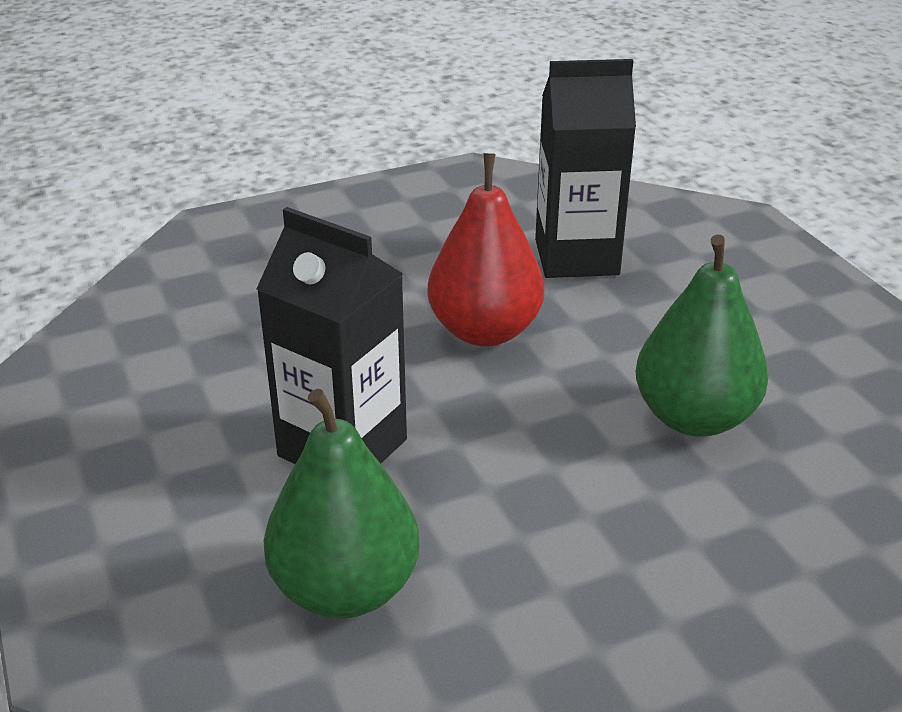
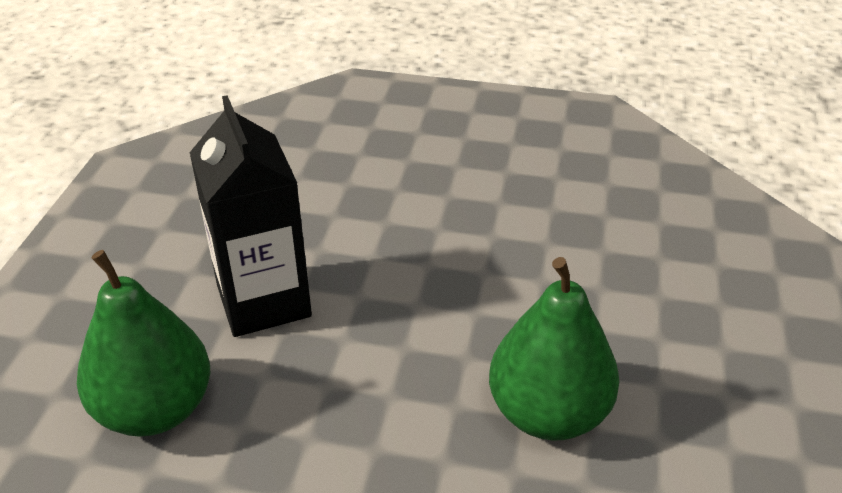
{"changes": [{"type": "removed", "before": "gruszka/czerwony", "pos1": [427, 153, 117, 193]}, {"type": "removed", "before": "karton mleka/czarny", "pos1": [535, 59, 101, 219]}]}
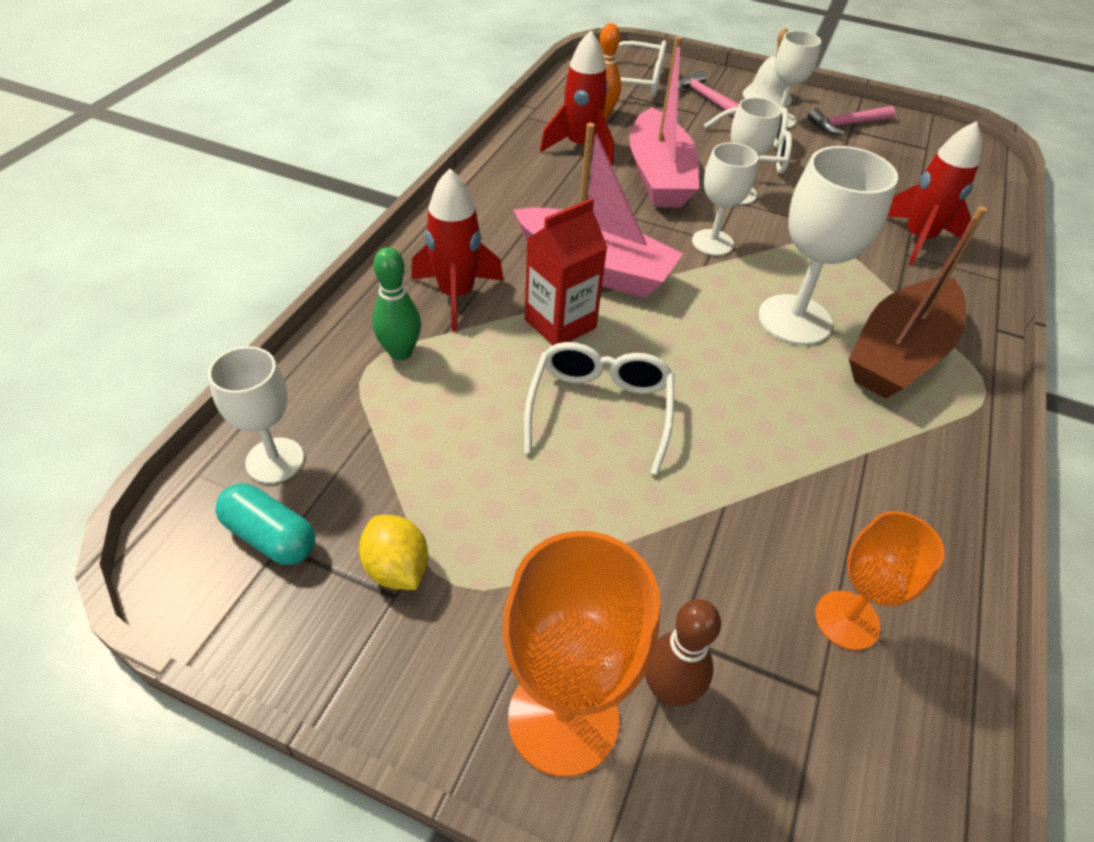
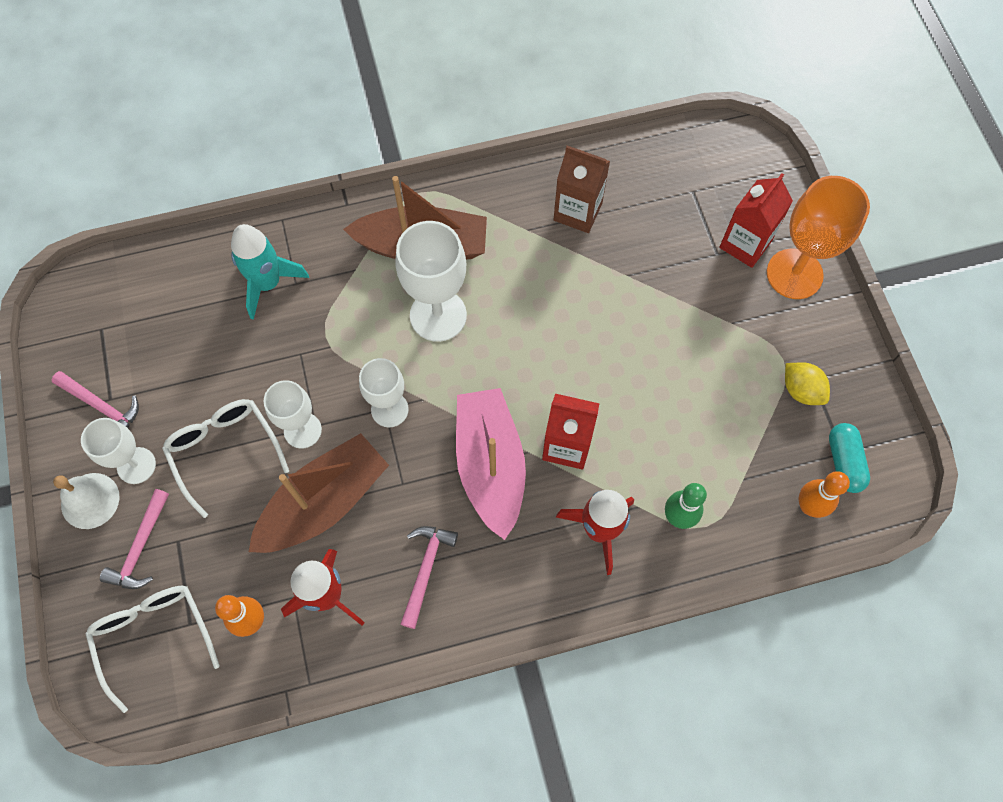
{"changes": [{"type": "replaced", "before": "kielich/biały", "after": "kręgiel/pomarańczowy", "pos1": [208, 346, 96, 138], "pos2": [799, 471, 51, 47]}, {"type": "turned", "before": "cytryna/żółty", "pos1": [359, 515, 69, 75], "pos2": [785, 362, 45, 43], "turn": -60}, {"type": "removed", "before": "okulary/biały", "pos1": [524, 342, 150, 133]}, {"type": "recoloured", "before": "łódka/różowy", "after": "łódka/brązowy", "pos1": [630, 36, 69, 171], "pos2": [249, 433, 140, 120]}, {"type": "replaced", "before": "kręgiel/brązowy", "after": "karton mleka/czerwony", "pos1": [645, 599, 76, 107], "pos2": [719, 173, 74, 95]}, {"type": "removed", "before": "kielich/pomarańczowy", "pos1": [815, 511, 130, 139]}, {"type": "recoloured", "before": "rakieta/czerwony", "after": "rakieta/turkusowy", "pos1": [887, 121, 95, 144], "pos2": [231, 224, 78, 96]}, {"type": "added", "after": "młotek/różowy", "pos2": [400, 526, 58, 103]}, {"type": "added", "after": "karton mleka/brązowy", "pos2": [553, 146, 57, 87]}]}
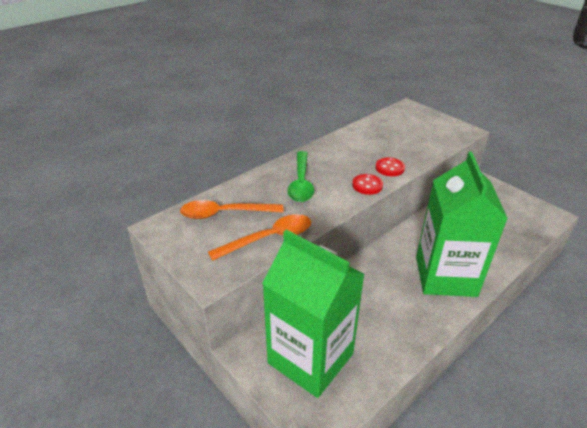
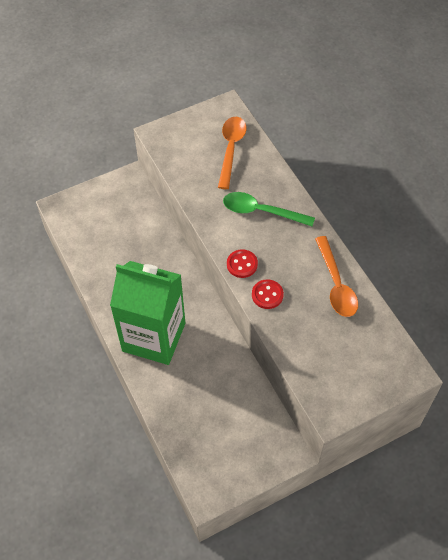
{"changes": [{"type": "moved", "before": "łyżka/pomarańczowy", "pos1": [208, 214, 103, 47], "pos2": [315, 236, 43, 81]}, {"type": "removed", "before": "karton mleka/zielony", "pos1": [262, 230, 103, 168]}]}
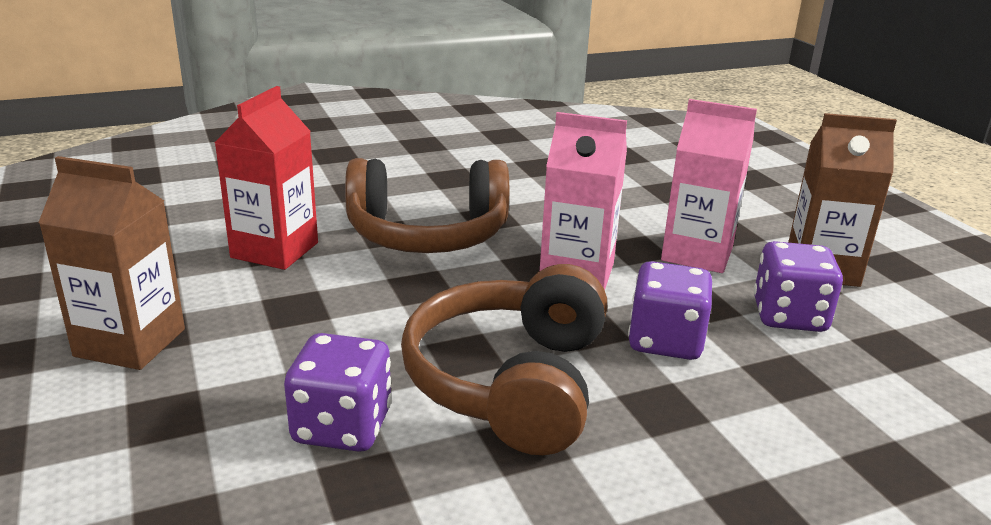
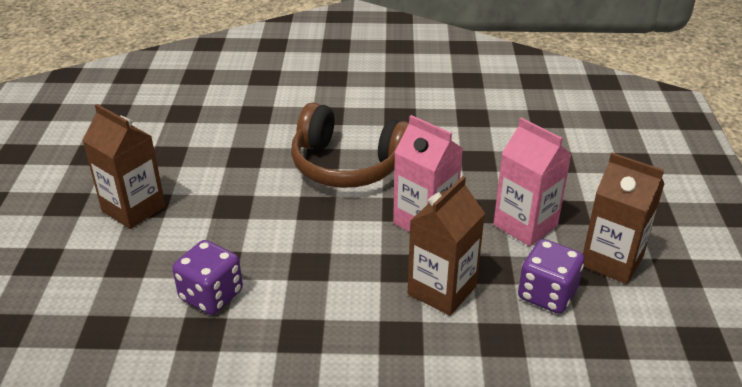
{"changes": [{"type": "removed", "before": "karton mleka/czerwony", "pos1": [214, 86, 104, 184]}, {"type": "removed", "before": "słuchawki/brązowy", "pos1": [401, 264, 206, 191]}, {"type": "replaced", "before": "kostka do gry/fioletowy", "after": "karton mleka/brązowy", "pos1": [628, 261, 84, 99], "pos2": [408, 176, 77, 140]}]}
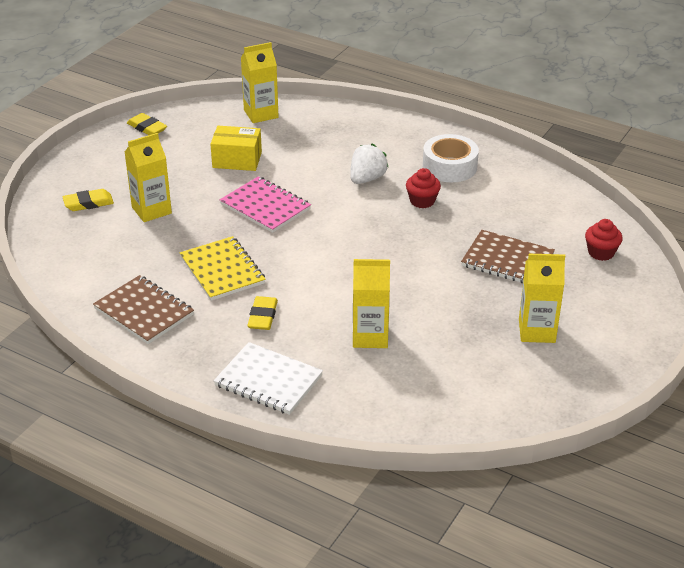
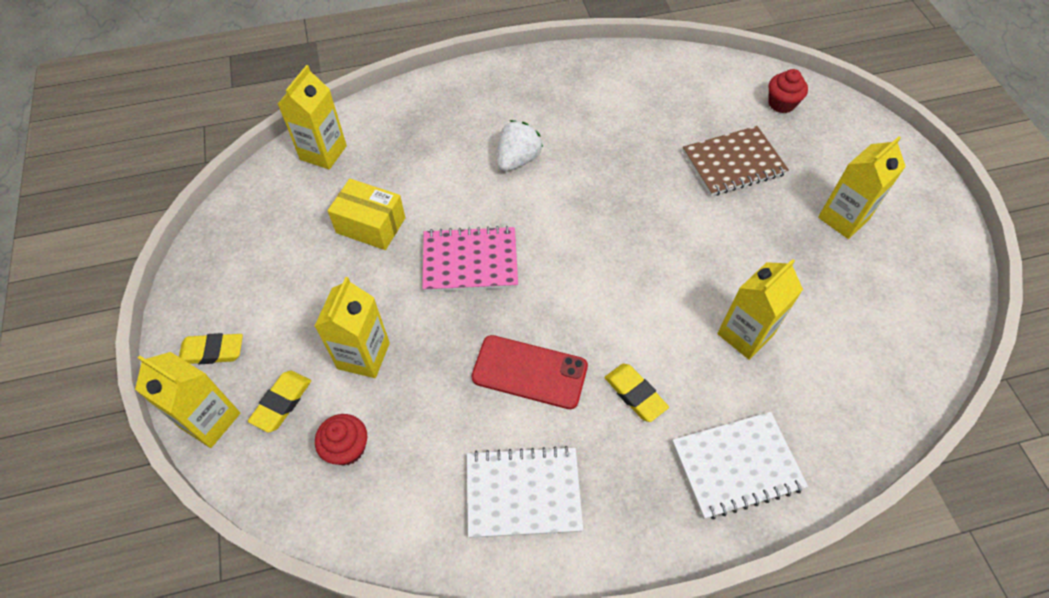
{"changes": [{"type": "recoloured", "before": "zeszyt/brązowy", "after": "zeszyt/biały", "pos1": [93, 275, 101, 69], "pos2": [467, 446, 116, 92]}, {"type": "moved", "before": "gumka do mazania/żółty", "pos1": [127, 113, 40, 22], "pos2": [179, 333, 64, 31]}, {"type": "replaced", "before": "zeszyt/żółty", "after": "telefon/czerwony", "pos1": [180, 236, 85, 65], "pos2": [472, 335, 116, 74]}, {"type": "turned", "before": "pudełko/żółty", "pos1": [210, 126, 52, 45], "pos2": [328, 179, 77, 71], "turn": 60}, {"type": "turned", "before": "truskawka/biały", "pos1": [350, 144, 38, 40], "pos2": [497, 120, 46, 51], "turn": 45}, {"type": "moved", "before": "muffinka/czerwony", "pos1": [406, 168, 35, 40], "pos2": [315, 414, 52, 52]}, {"type": "removed", "before": "taśma klejąca/biały", "pos1": [423, 134, 56, 48]}, {"type": "added", "after": "karton mleka/żółty", "pos2": [135, 352, 105, 96]}]}
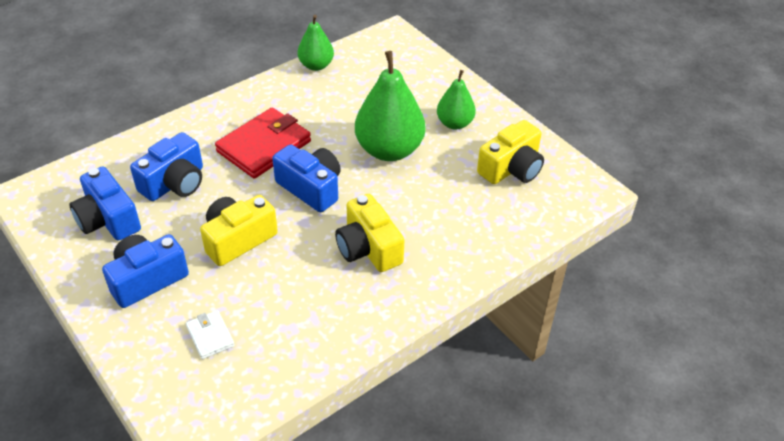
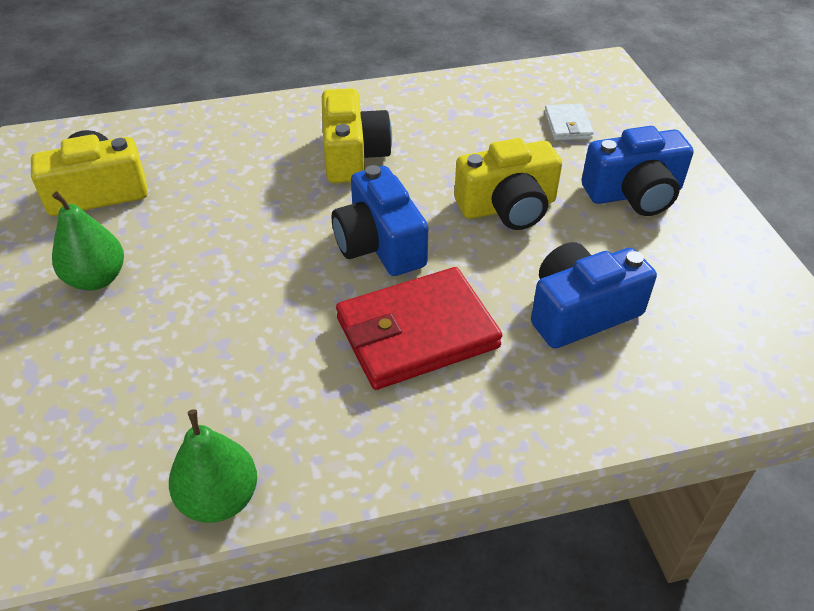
{"changes": [{"type": "removed", "before": "aparat fotograficzny/niebieski", "pos1": [69, 166, 72, 75]}, {"type": "removed", "before": "gruszka/zielony", "pos1": [355, 51, 70, 110]}]}
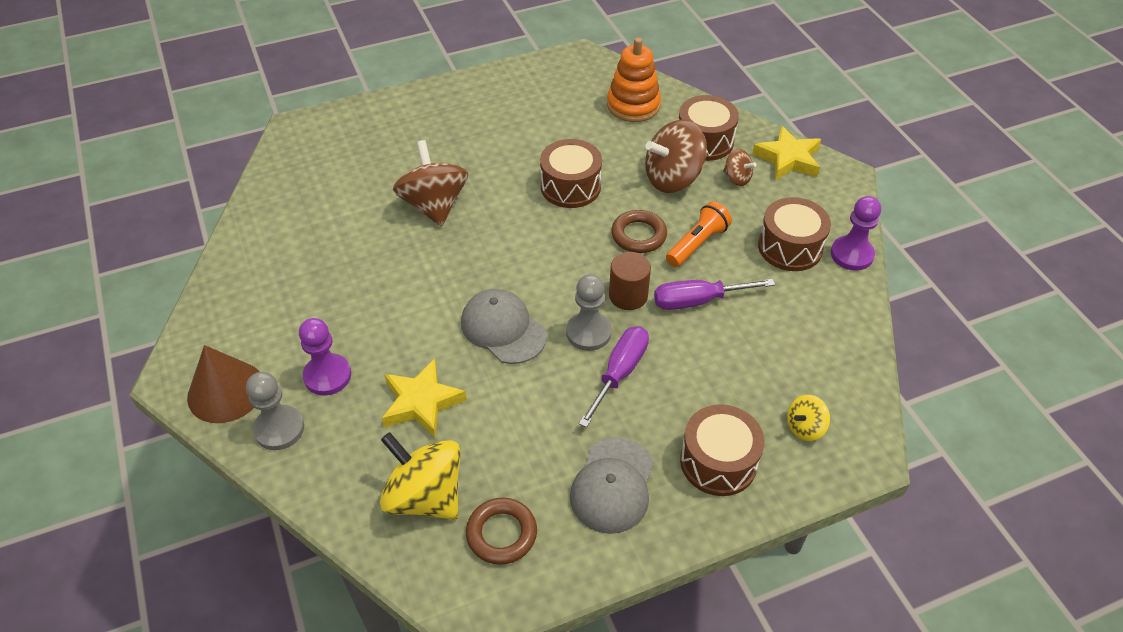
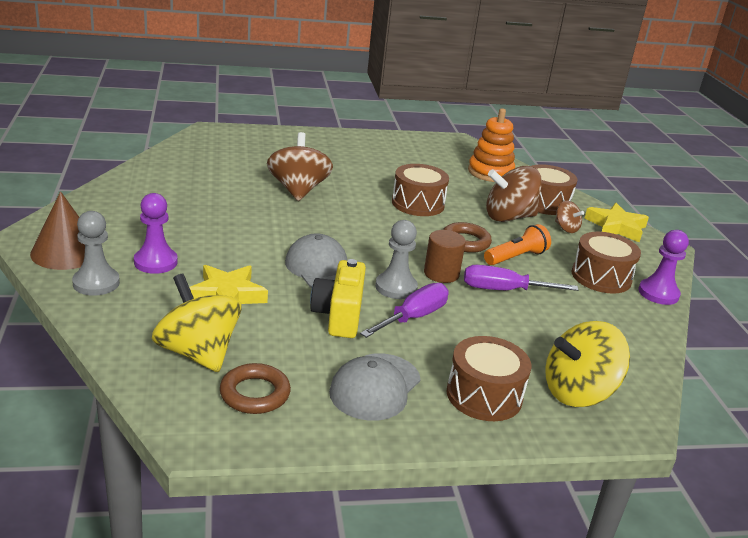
{"changes": [{"type": "resized", "before": "bączek/żółty", "pos1": [787, 395, 43, 46], "pos2": [545, 321, 85, 86], "scale": 1.99}, {"type": "added", "after": "aparat fotograficzny/żółty", "pos2": [310, 259, 56, 79]}]}
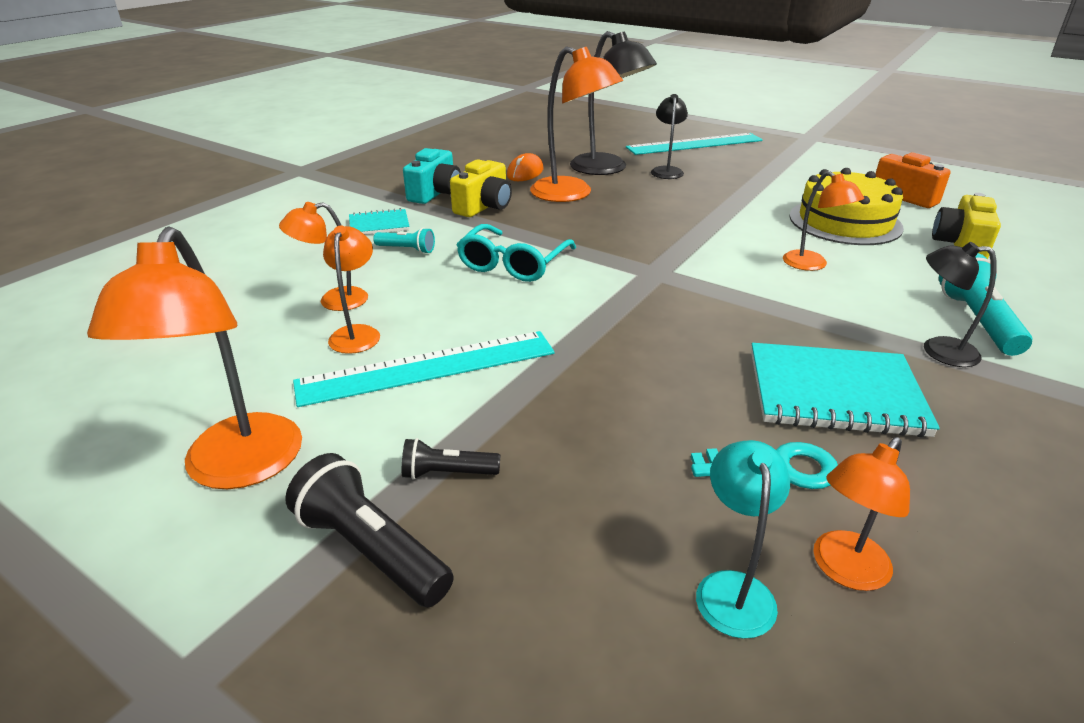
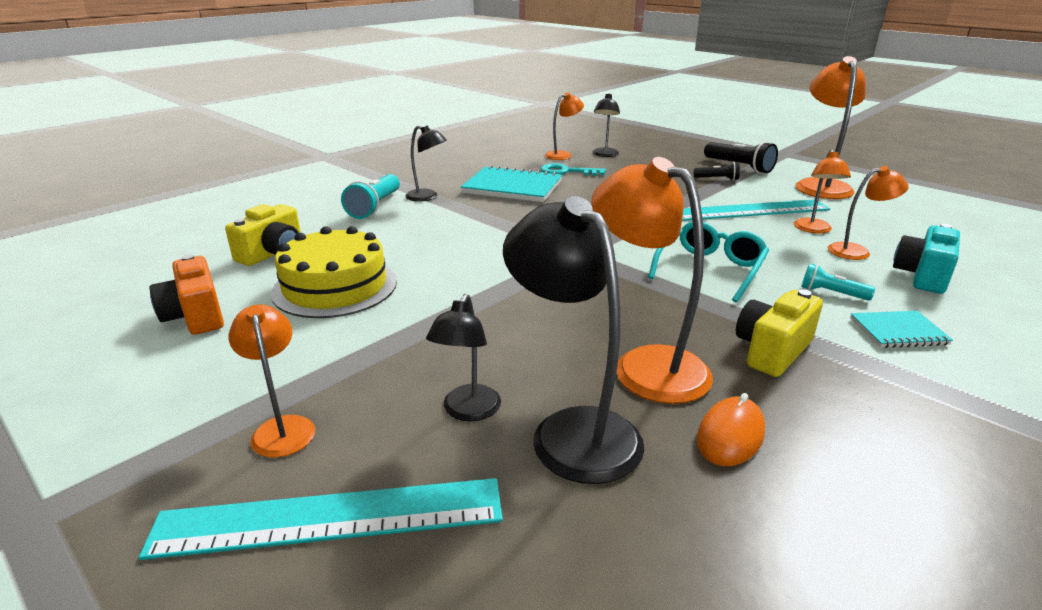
{"changes": [{"type": "moved", "before": "aparat fotograficzny/turkusowy", "pos1": [403, 148, 58, 56], "pos2": [893, 224, 67, 70]}, {"type": "recoloured", "before": "lampka/turkusowy", "after": "lampka/czarny", "pos1": [696, 440, 94, 199], "pos2": [592, 93, 28, 64]}, {"type": "moved", "before": "lampka/pomarańczowy", "pos1": [783, 171, 81, 100], "pos2": [229, 304, 86, 154]}]}
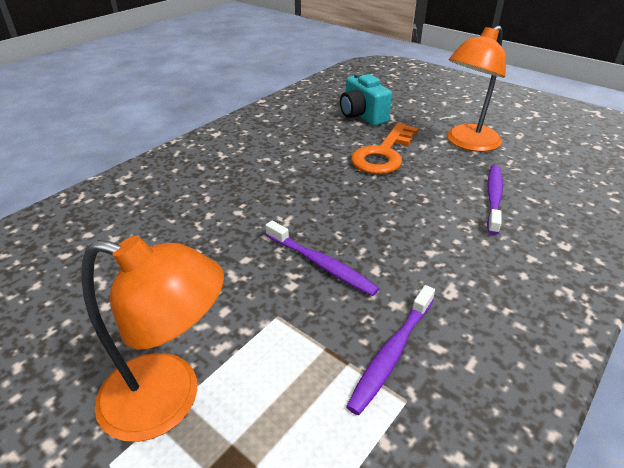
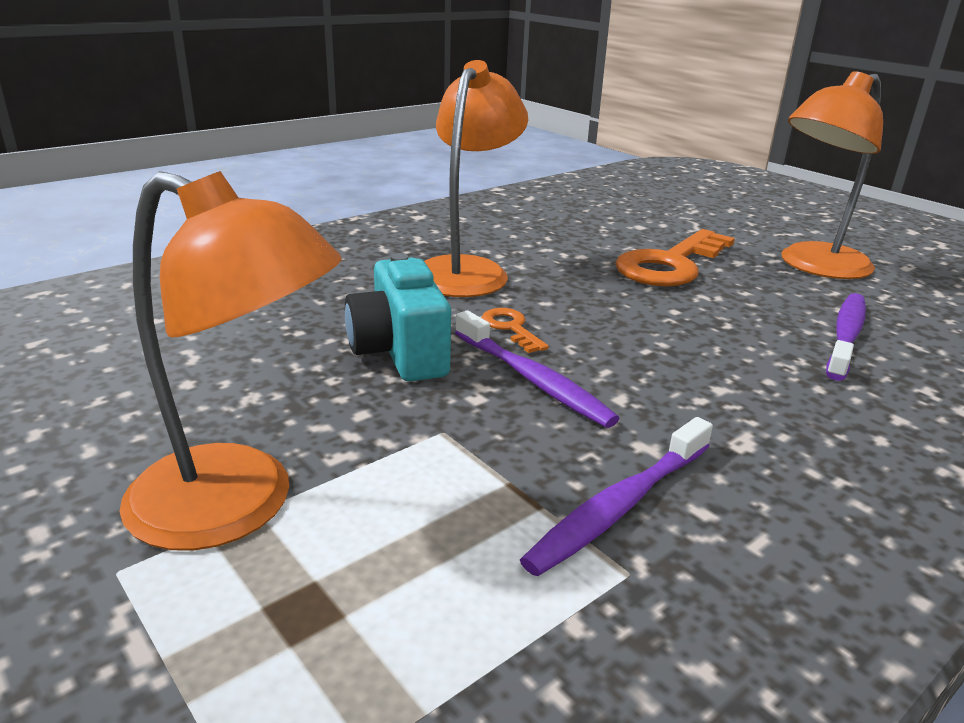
{"changes": [{"type": "moved", "before": "aparat fotograficzny/turkusowy", "pos1": [340, 73, 52, 53], "pos2": [345, 253, 106, 128]}, {"type": "added", "after": "lampka/pomarańczowy", "pos2": [424, 60, 104, 237]}, {"type": "added", "after": "klucz/pomarańczowy", "pos2": [482, 308, 67, 45]}]}
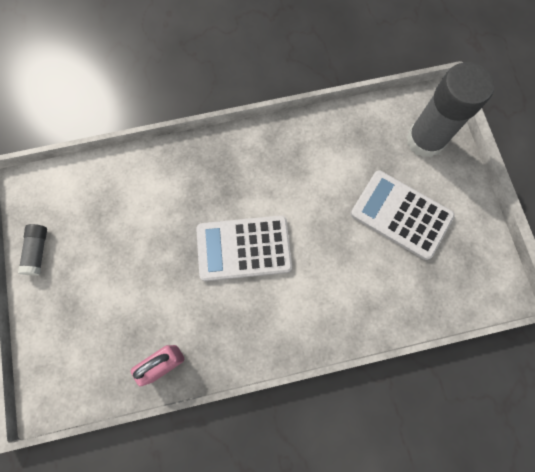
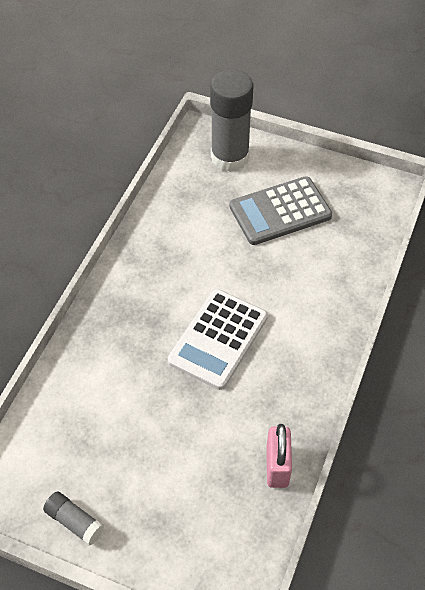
{"changes": [{"type": "recoloured", "before": "kalkulator/biały", "after": "kalkulator/szary", "pos1": [351, 170, 104, 90], "pos2": [230, 176, 102, 69]}]}
